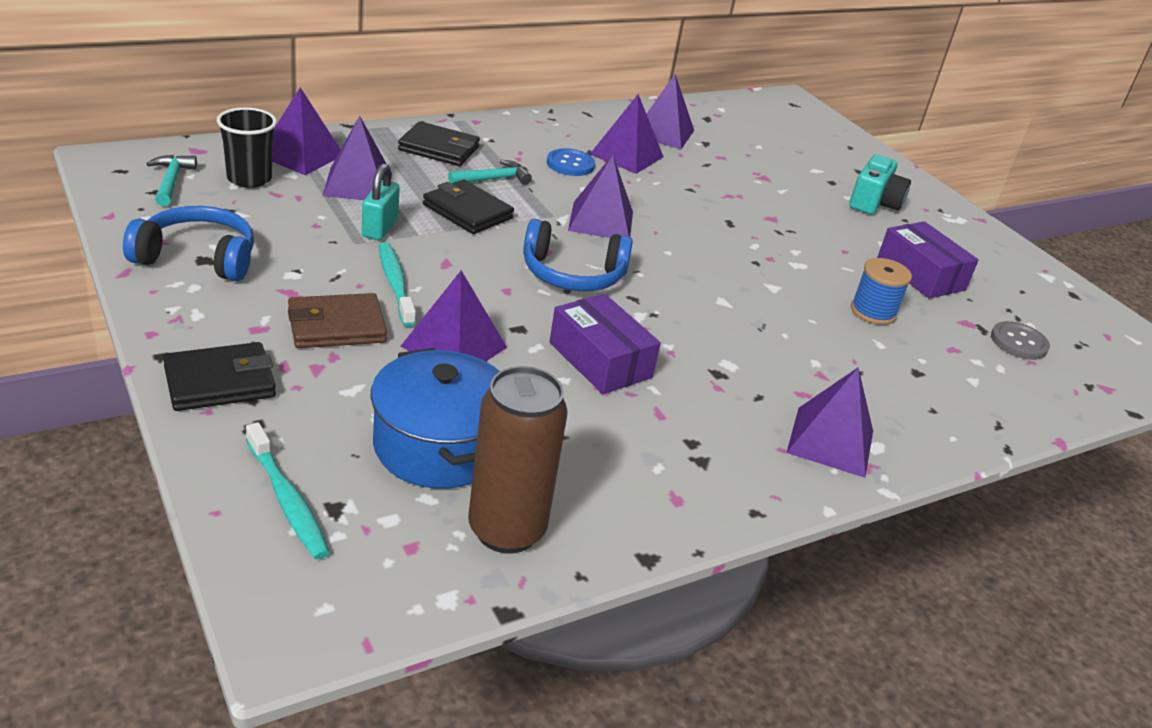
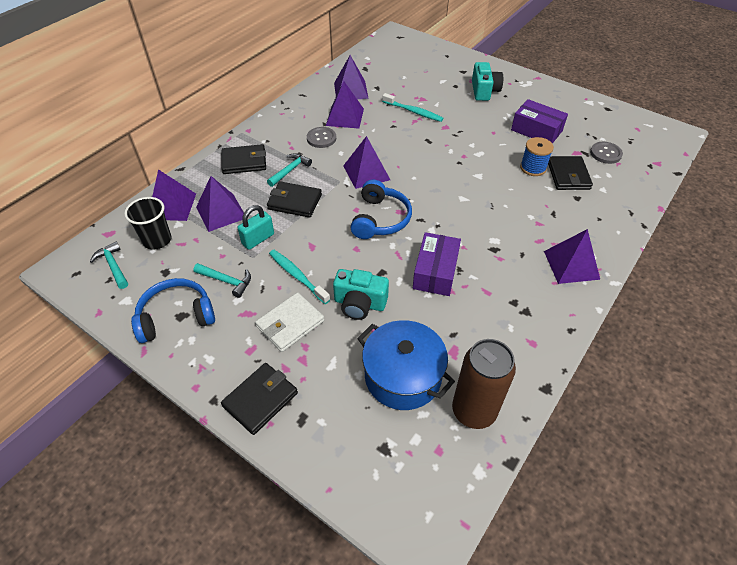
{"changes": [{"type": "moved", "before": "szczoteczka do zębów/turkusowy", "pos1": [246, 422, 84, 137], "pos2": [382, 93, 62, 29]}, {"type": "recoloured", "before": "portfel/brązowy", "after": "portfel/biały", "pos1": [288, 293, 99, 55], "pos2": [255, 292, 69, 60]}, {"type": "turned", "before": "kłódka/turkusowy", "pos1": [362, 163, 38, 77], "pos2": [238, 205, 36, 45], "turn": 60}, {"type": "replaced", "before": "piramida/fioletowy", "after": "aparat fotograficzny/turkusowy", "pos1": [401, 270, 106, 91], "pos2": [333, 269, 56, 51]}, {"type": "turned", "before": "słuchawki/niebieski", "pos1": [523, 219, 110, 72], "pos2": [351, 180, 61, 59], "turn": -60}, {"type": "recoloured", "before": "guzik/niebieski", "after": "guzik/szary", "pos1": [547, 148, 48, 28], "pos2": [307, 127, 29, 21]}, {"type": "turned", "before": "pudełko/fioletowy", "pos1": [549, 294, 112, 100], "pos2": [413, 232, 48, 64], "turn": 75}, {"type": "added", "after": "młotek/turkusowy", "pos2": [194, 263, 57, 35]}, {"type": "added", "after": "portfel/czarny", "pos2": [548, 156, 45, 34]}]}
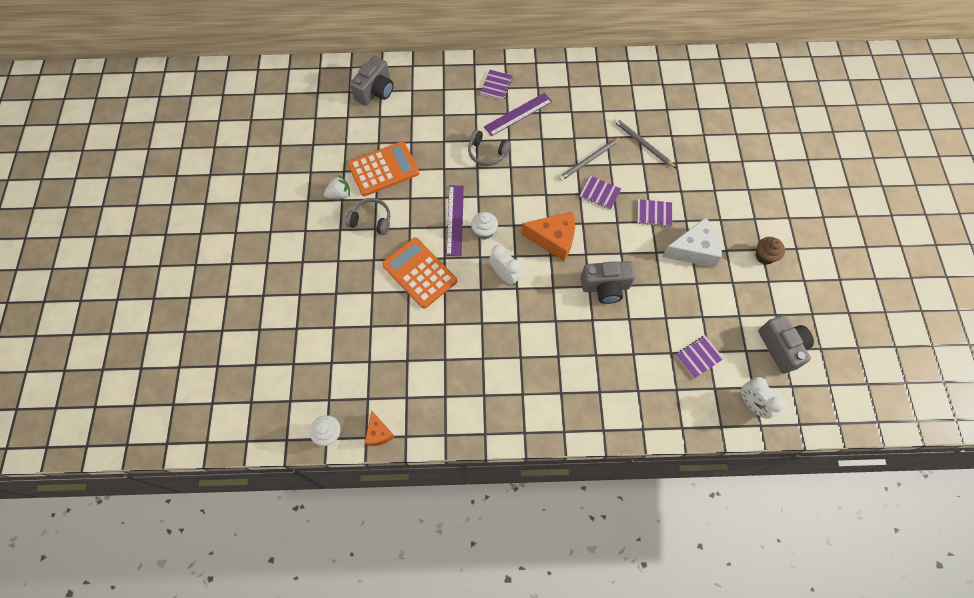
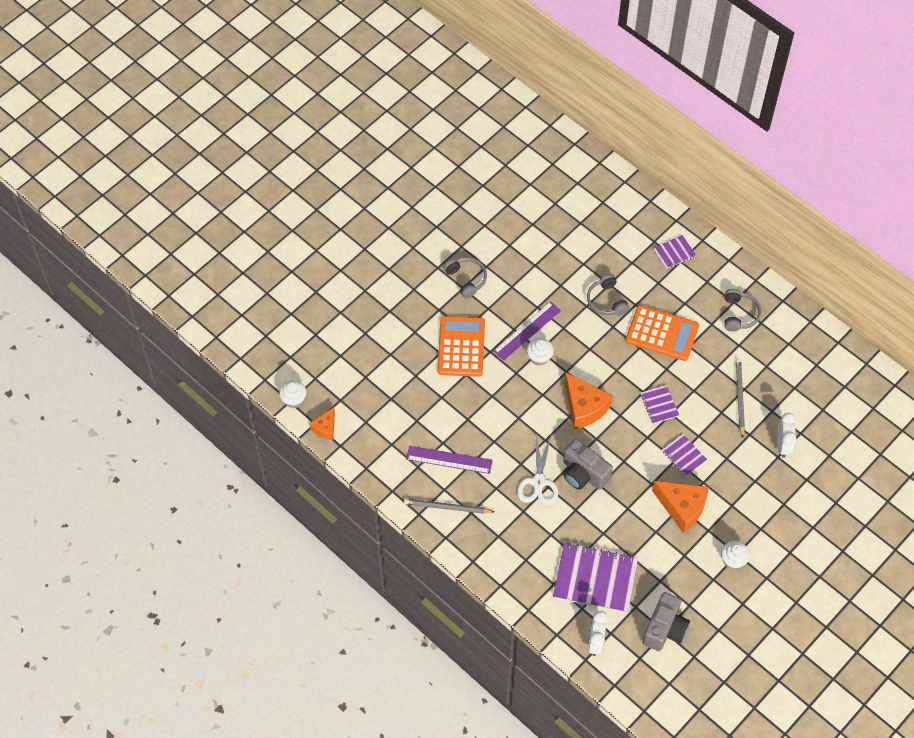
{"changes": [{"type": "removed", "before": "truskawka/biały", "pos1": [324, 175, 26, 24]}, {"type": "moved", "before": "kalkulator/pomarańczowy", "pos1": [348, 141, 71, 55], "pos2": [626, 305, 73, 56]}, {"type": "removed", "before": "aparat fotograficzny/szary", "pos1": [350, 56, 43, 50]}, {"type": "moved", "before": "linijka/fioletowy", "pos1": [484, 93, 68, 43], "pos2": [406, 446, 87, 28]}, {"type": "moved", "before": "budzik/biały", "pos1": [489, 245, 33, 40], "pos2": [777, 413, 20, 45]}, {"type": "moved", "before": "ołówek/szary", "pos1": [559, 137, 63, 44], "pos2": [404, 499, 91, 15]}, {"type": "recoloured", "before": "ser/biały", "after": "ser/pomarańczowy", "pos1": [662, 217, 60, 51], "pos2": [652, 481, 57, 52]}, {"type": "resized", "before": "zeszyt/fioletowy", "pos1": [676, 335, 48, 43], "pos2": [553, 542, 85, 71], "scale": 2.01}, {"type": "recoloured", "before": "muffinka/brązowy", "after": "muffinka/biały", "pos1": [756, 237, 29, 28], "pos2": [721, 541, 29, 29]}, {"type": "added", "after": "nożyczki/biały", "pos2": [517, 435, 41, 70]}, {"type": "added", "after": "słuchawki/szary", "pos2": [725, 289, 36, 43]}]}
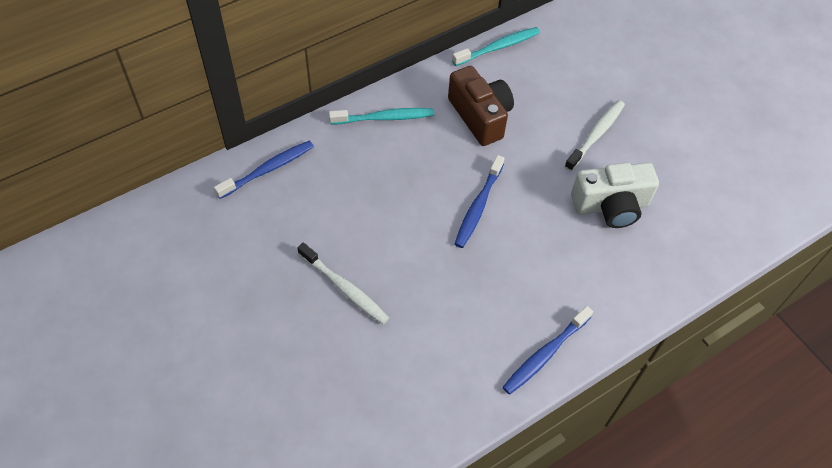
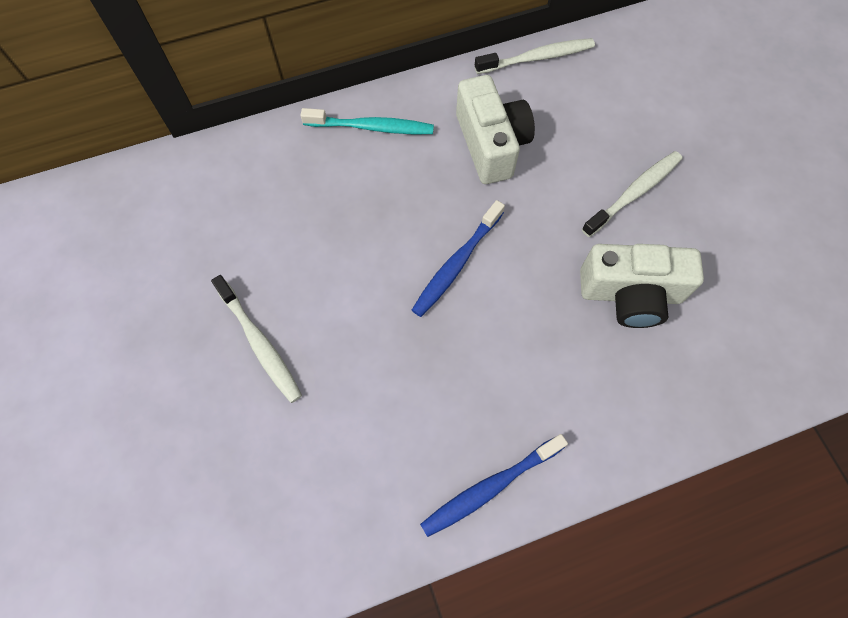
{"changes": [{"type": "removed", "before": "szczoteczka do zębów/niebieski", "pos1": [214, 141, 100, 58]}, {"type": "recoloured", "before": "aparat fotograficzny/brązowy", "after": "aparat fotograficzny/biały", "pos1": [448, 66, 66, 80], "pos2": [456, 75, 79, 109]}, {"type": "recoloured", "before": "szczoteczka do zębów/turkusowy", "after": "szczoteczka do zębów/biały", "pos1": [452, 27, 88, 39], "pos2": [475, 38, 120, 36]}]}
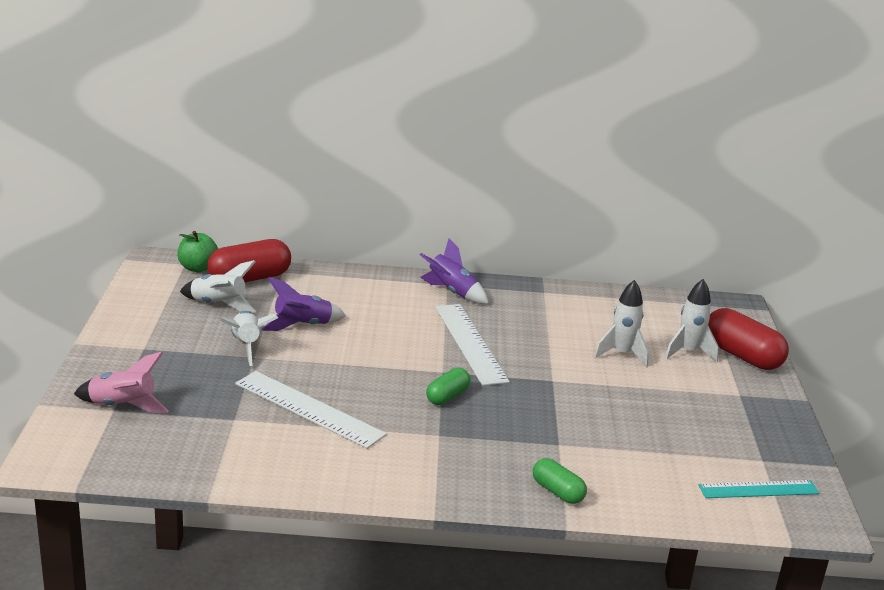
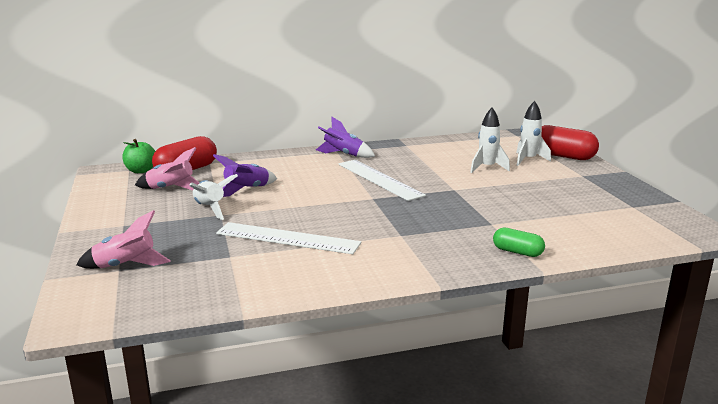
{"changes": [{"type": "recoloured", "before": "rakieta/biały", "after": "rakieta/różowy", "pos1": [180, 260, 76, 53], "pos2": [135, 147, 65, 43]}, {"type": "removed", "before": "kapsułka/zielony", "pos1": [426, 368, 45, 37]}, {"type": "removed", "before": "linijka/turkusowy", "pos1": [698, 480, 121, 18]}]}
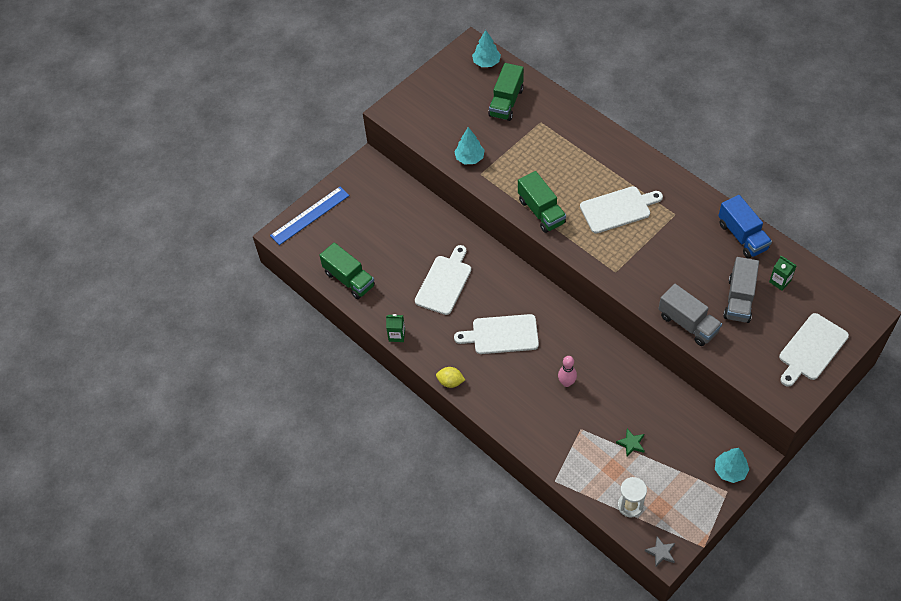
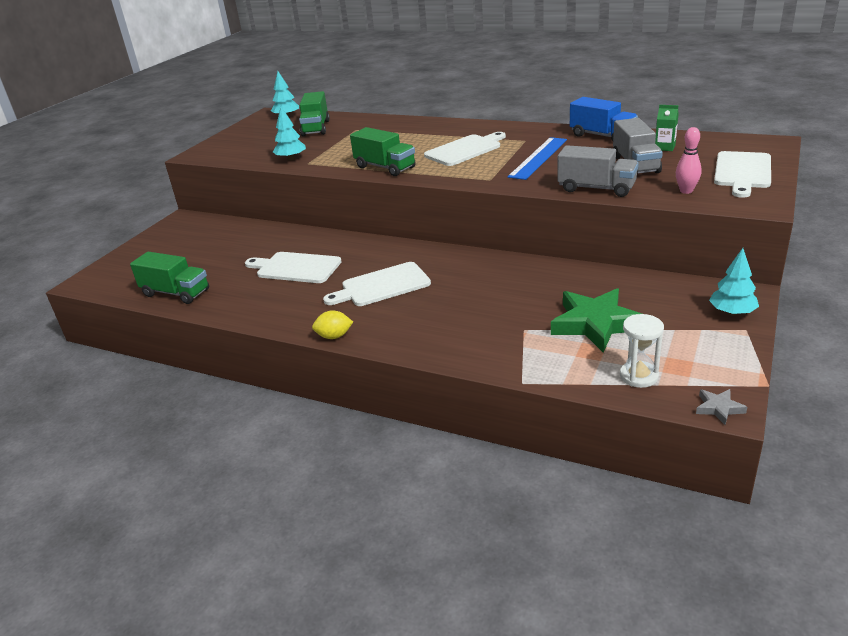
{"changes": [{"type": "moved", "before": "linijka/niebieski", "pos1": [270, 187, 80, 58], "pos2": [508, 137, 59, 43]}, {"type": "removed", "before": "karton mleka/zielony", "pos1": [386, 314, 19, 28]}, {"type": "turned", "before": "deska do krojenia/biały", "pos1": [415, 245, 56, 70], "pos2": [245, 252, 97, 31], "turn": -75}, {"type": "moved", "before": "kręgiel/różowy", "pos1": [558, 356, 19, 31], "pos2": [676, 127, 26, 67]}, {"type": "resized", "before": "gwiazda/zielony", "pos1": [616, 429, 29, 27], "pos2": [551, 288, 91, 65], "scale": 2.3}]}
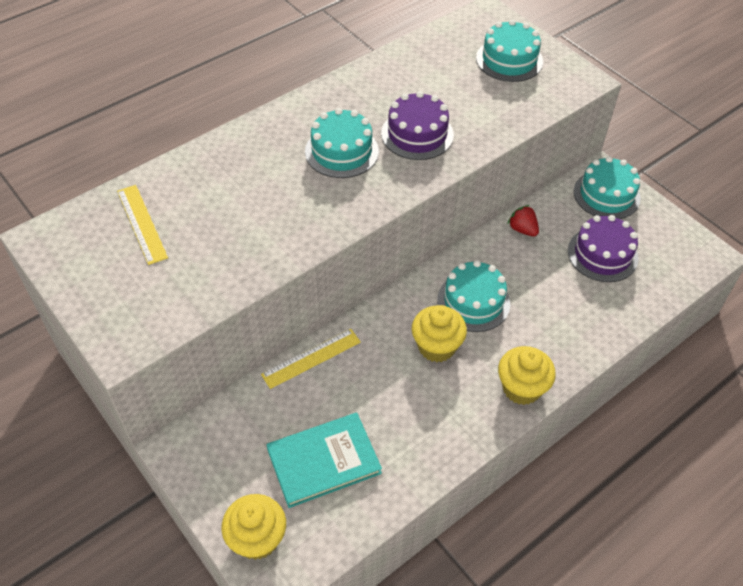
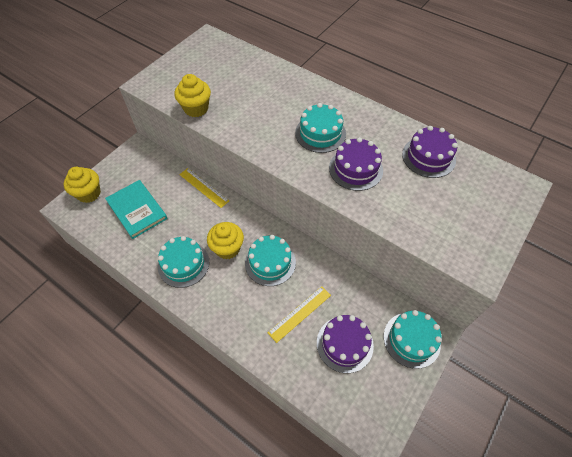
{"changes": [{"type": "moved", "before": "linijka/żółty", "pos1": [117, 185, 51, 80], "pos2": [267, 286, 64, 57]}, {"type": "moved", "before": "tort/turkusowy", "pos1": [476, 19, 67, 63], "pos2": [158, 236, 51, 52]}, {"type": "moved", "before": "muffinka/żółty", "pos1": [498, 346, 58, 59], "pos2": [175, 74, 36, 43]}, {"type": "removed", "before": "truskawka/czerwony", "pos1": [508, 205, 31, 32]}, {"type": "added", "after": "tort/fioletowy", "pos2": [402, 126, 56, 52]}]}
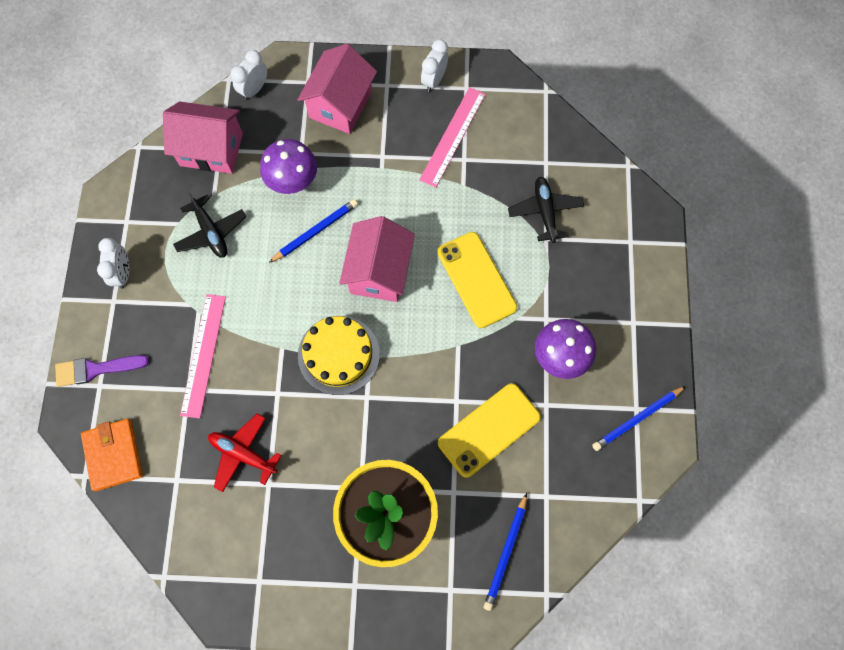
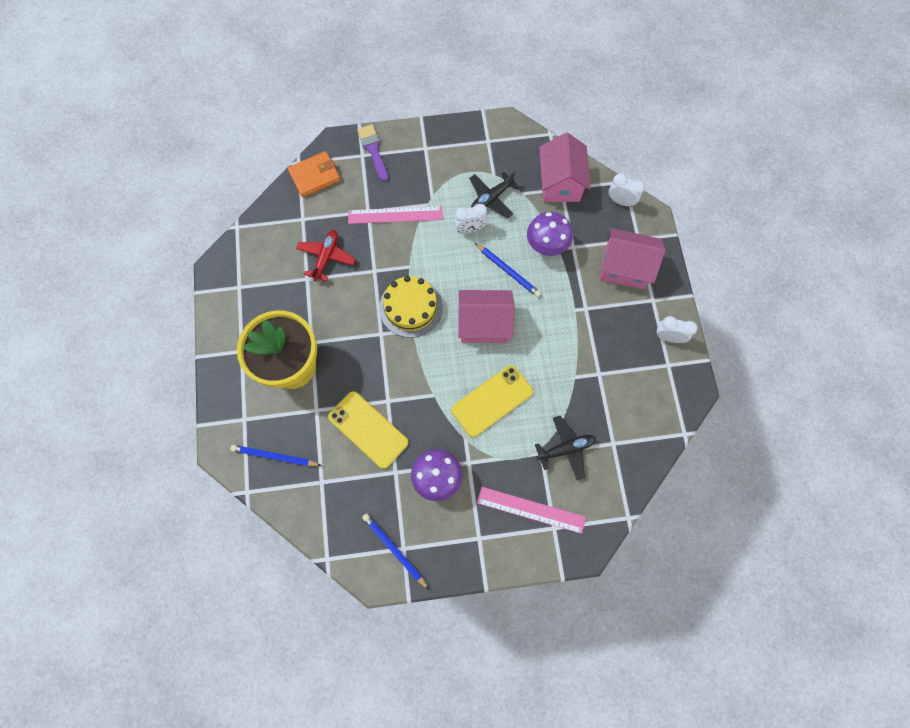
{"changes": [{"type": "moved", "before": "budzik/biały", "pos1": [97, 238, 32, 51], "pos2": [454, 204, 33, 29]}, {"type": "moved", "before": "linijka/różowy", "pos1": [419, 87, 67, 100], "pos2": [477, 487, 109, 47]}]}
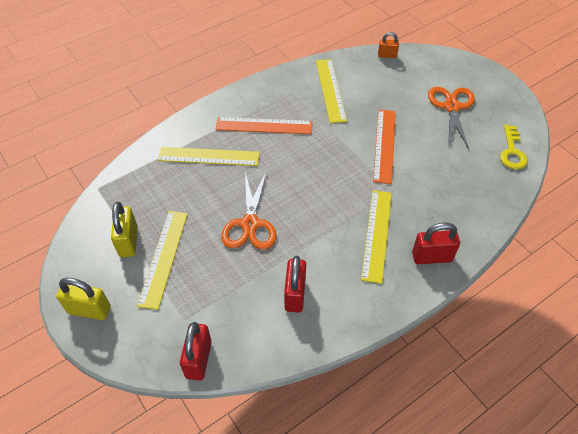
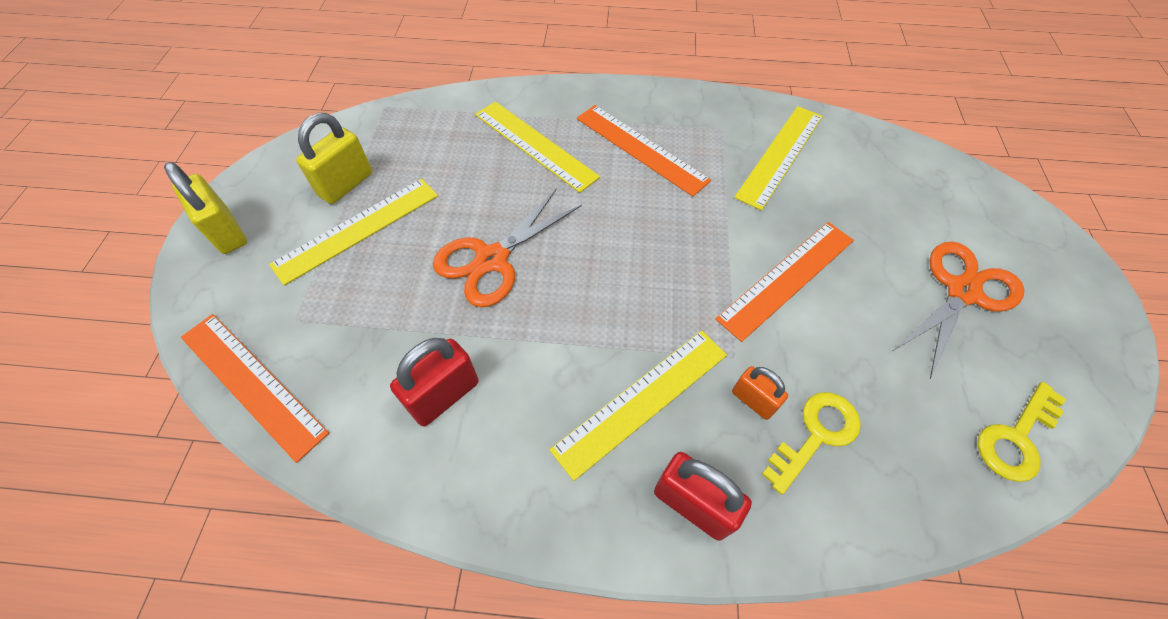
{"changes": [{"type": "replaced", "before": "kłódka/czerwony", "after": "linijka/pomarańczowy", "pos1": [180, 322, 32, 59], "pos2": [181, 314, 148, 149]}, {"type": "moved", "before": "kłódka/pomarańczowy", "pos1": [378, 32, 21, 26], "pos2": [732, 366, 56, 54]}, {"type": "added", "after": "klucz/żółty", "pos2": [762, 392, 99, 103]}]}
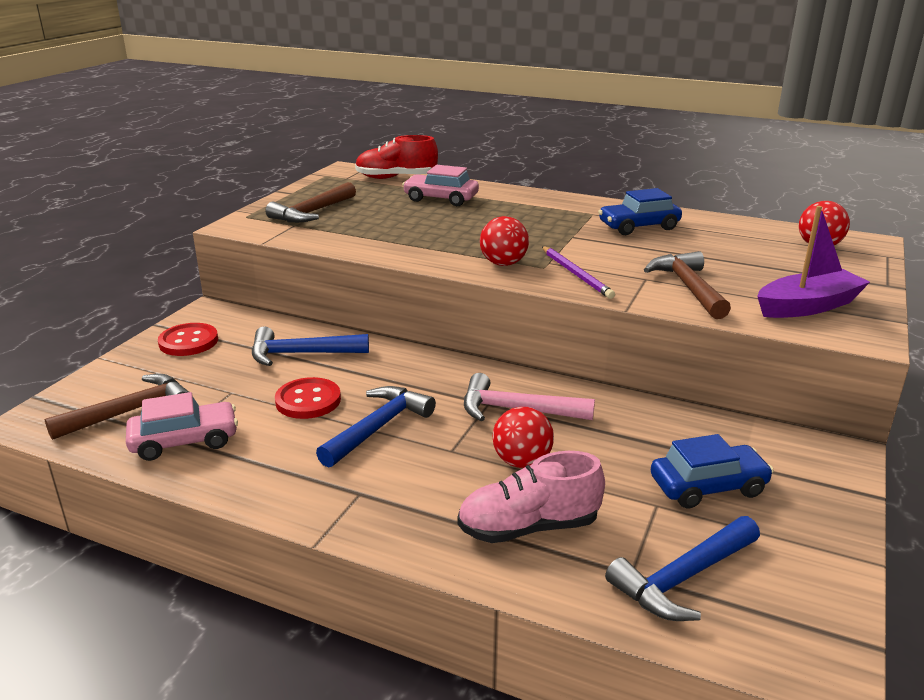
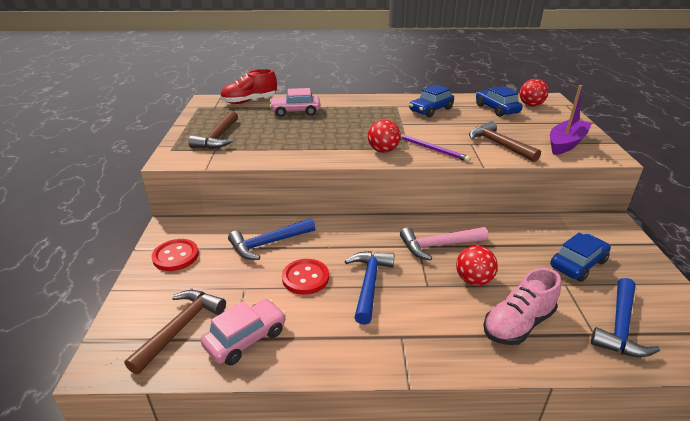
{"changes": [{"type": "added", "after": "samochód/niebieski", "pos2": [476, 86, 47, 31]}]}
